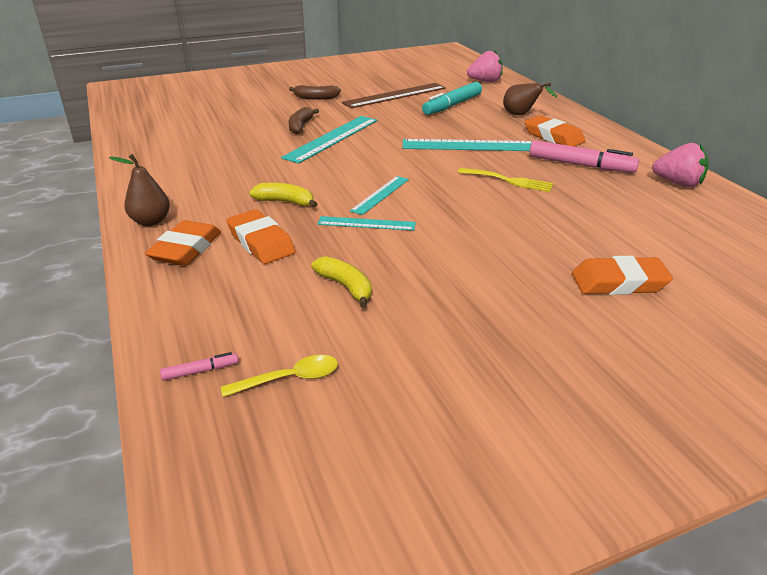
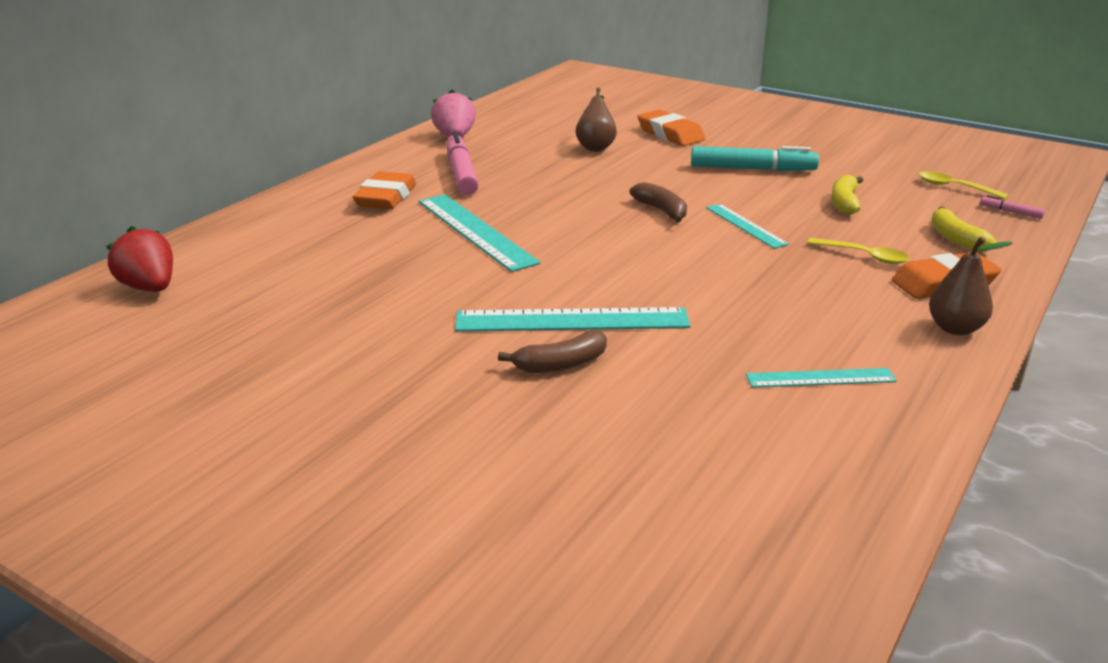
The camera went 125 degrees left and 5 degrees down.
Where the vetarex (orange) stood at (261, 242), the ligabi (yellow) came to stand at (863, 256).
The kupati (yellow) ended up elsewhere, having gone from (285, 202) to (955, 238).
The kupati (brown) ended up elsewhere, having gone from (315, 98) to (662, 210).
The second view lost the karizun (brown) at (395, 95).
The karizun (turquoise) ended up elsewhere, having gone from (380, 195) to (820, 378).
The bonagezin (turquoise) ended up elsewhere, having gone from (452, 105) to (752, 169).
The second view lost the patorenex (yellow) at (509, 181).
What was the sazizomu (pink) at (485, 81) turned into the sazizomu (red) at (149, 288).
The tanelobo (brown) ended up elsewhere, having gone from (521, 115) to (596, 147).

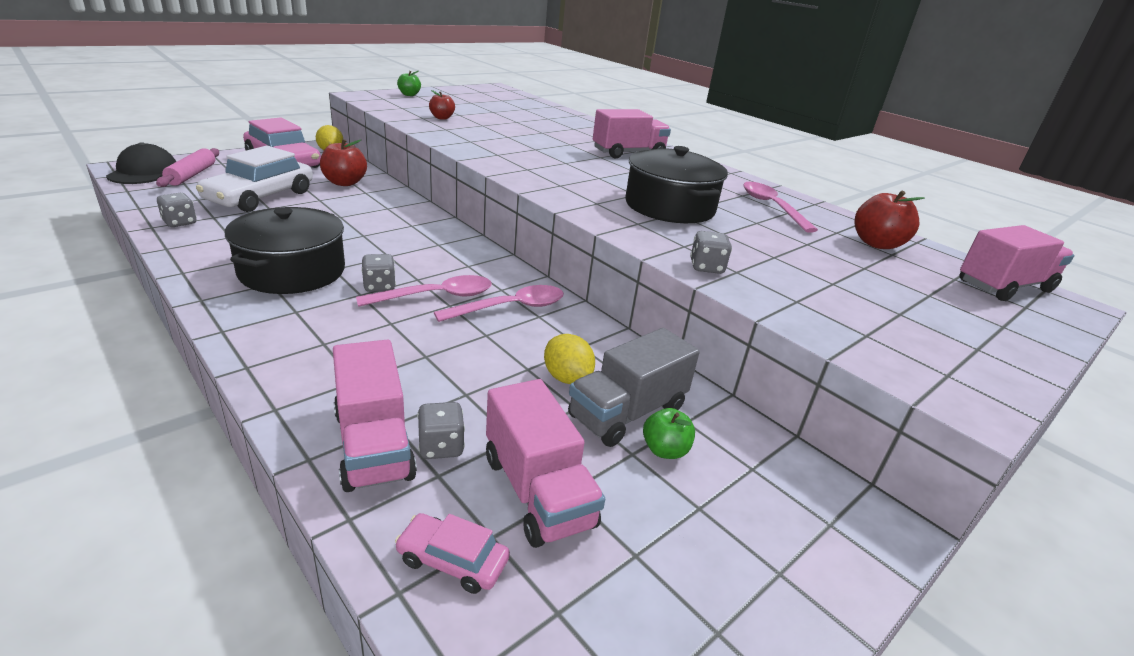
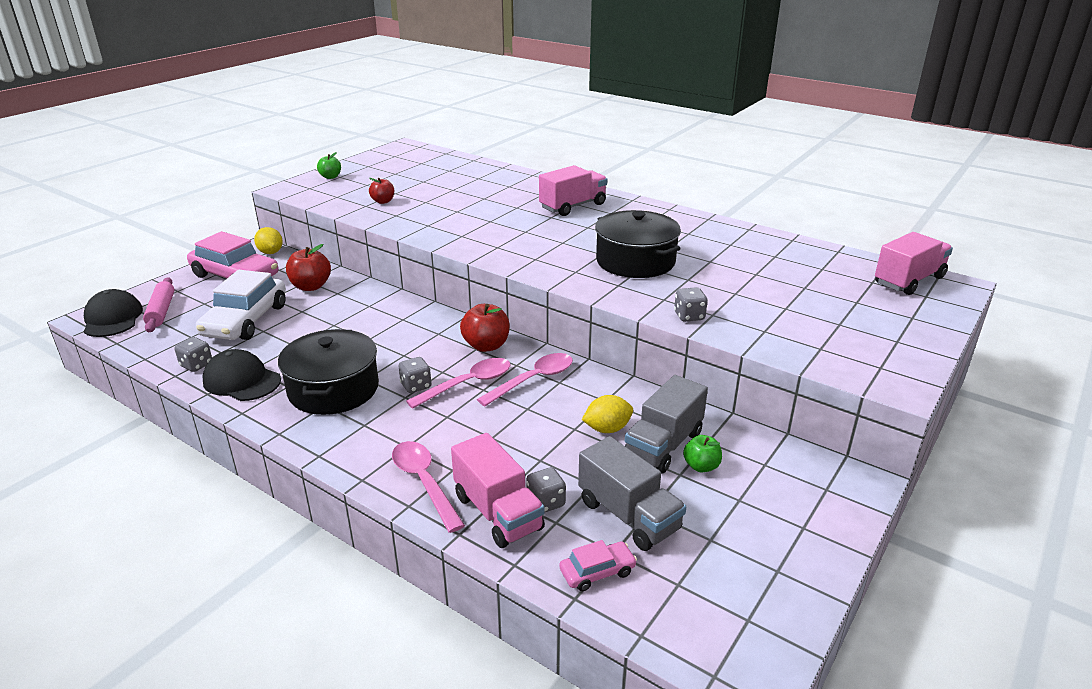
The camera went 10 degrees left and 0 degrees up.
The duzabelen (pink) at (452, 560) ended up facing another way, 150 degrees clockwise from before.
What was the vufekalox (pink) at (537, 491) turned into the vufekalox (grey) at (628, 515).
The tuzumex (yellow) at (567, 378) ended up facing another way, 60 degrees counterclockwise from before.
The ligabi (pink) ended up elsewhere, having gone from (771, 207) to (424, 482).
The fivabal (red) ended up elsewhere, having gone from (877, 244) to (486, 346).
The second view gained the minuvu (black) at (242, 381).

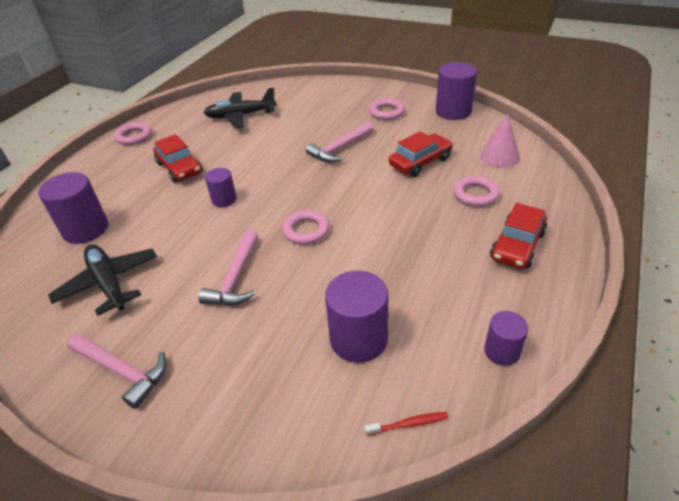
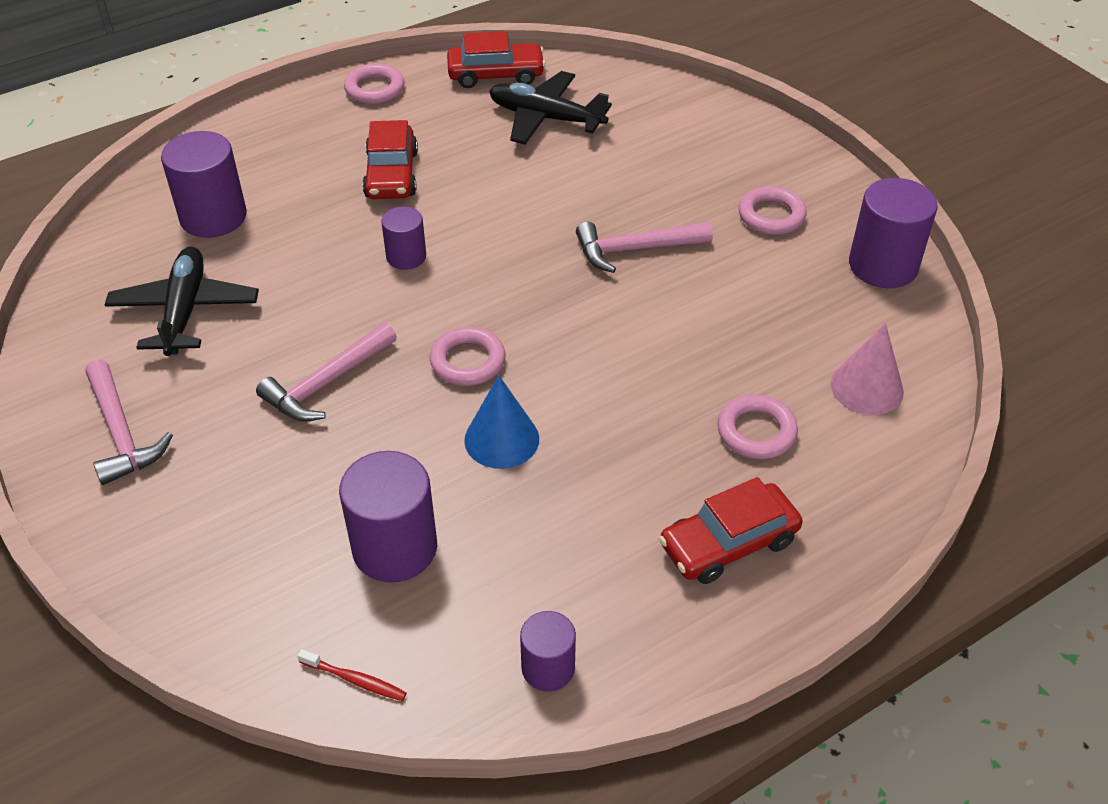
The camera went 30 degrees right and 5 degrees up.
The duzabelen (red) ended up elsewhere, having gone from (420, 162) to (496, 75).
The second view gained the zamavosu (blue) at (501, 439).

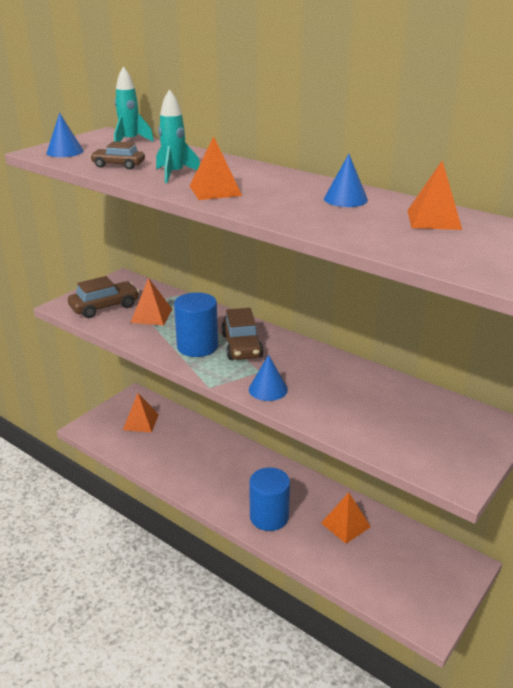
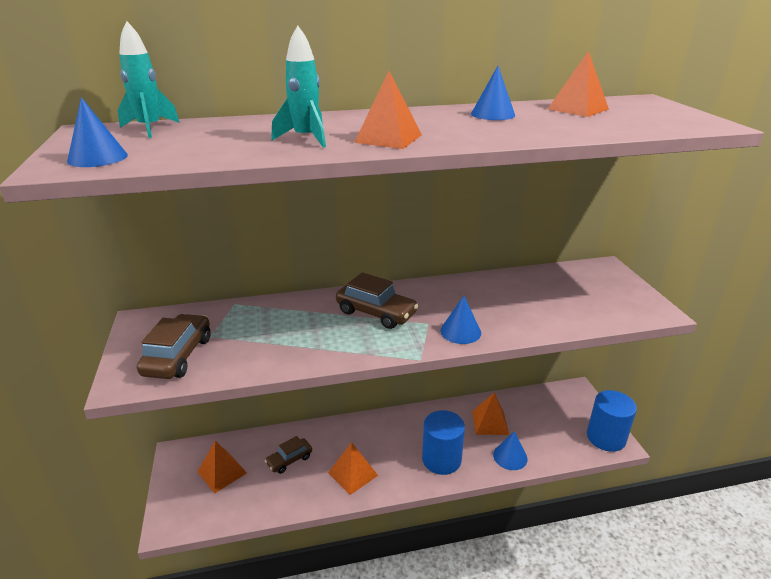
The camera went 50 degrees left and 0 degrees up.
The duzabelen (brown) ended up elsewhere, having gone from (118, 165) to (289, 460).
The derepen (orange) ended up elsewhere, having gone from (151, 315) to (353, 474).
The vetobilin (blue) ended up elsewhere, having gone from (197, 346) to (606, 437).
The second view gained the zamavosu (blue) at (510, 456).

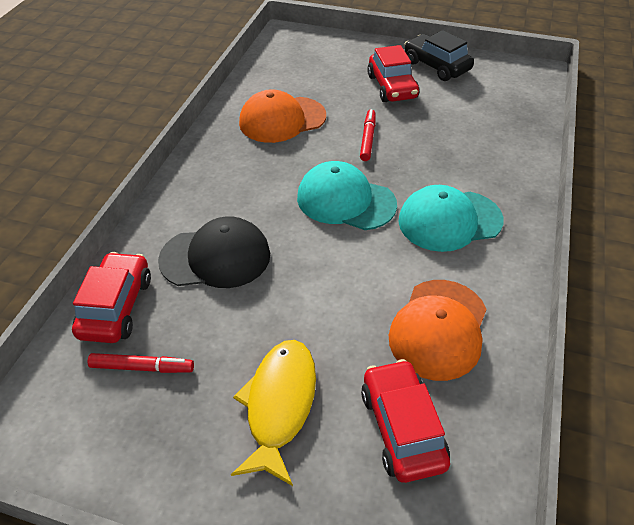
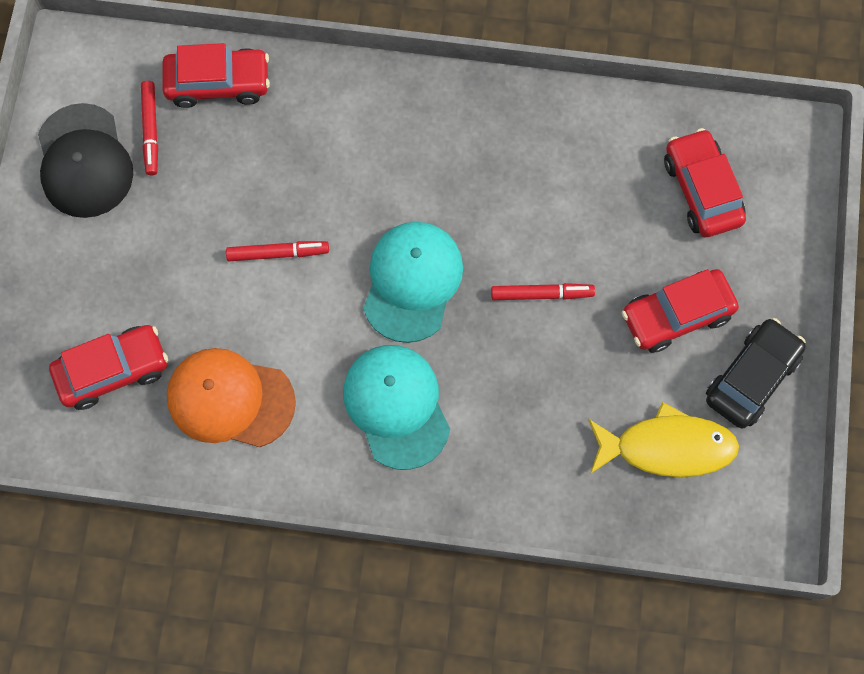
The camera went 80 degrees right and 25 degrees up.
The minuvu (black) ended up elsewhere, having gone from (215, 257) to (84, 161).
The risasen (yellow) ended up elsewhere, having gone from (280, 405) to (667, 447).
The second view lost the minuvu (orange) at (282, 120).
The second view gained the bonagezin (red) at (278, 253).
The second view gained the duzabelen (red) at (702, 190).

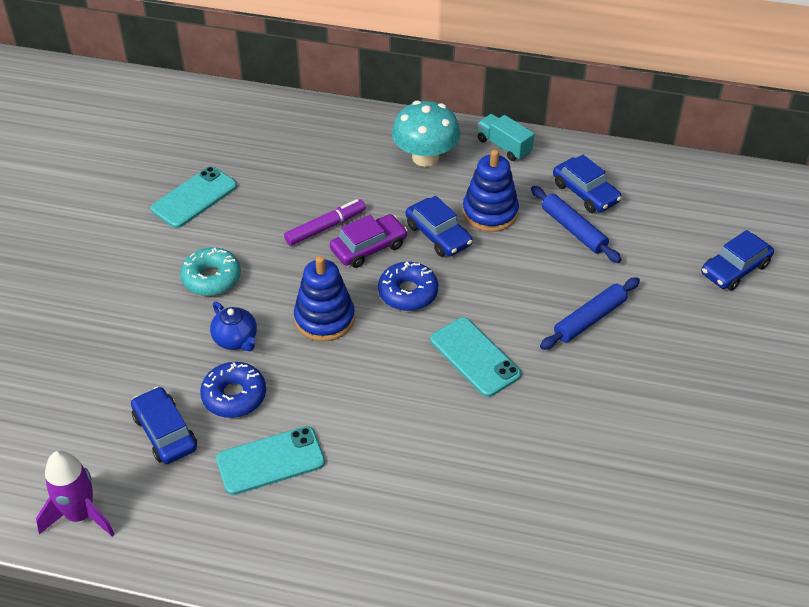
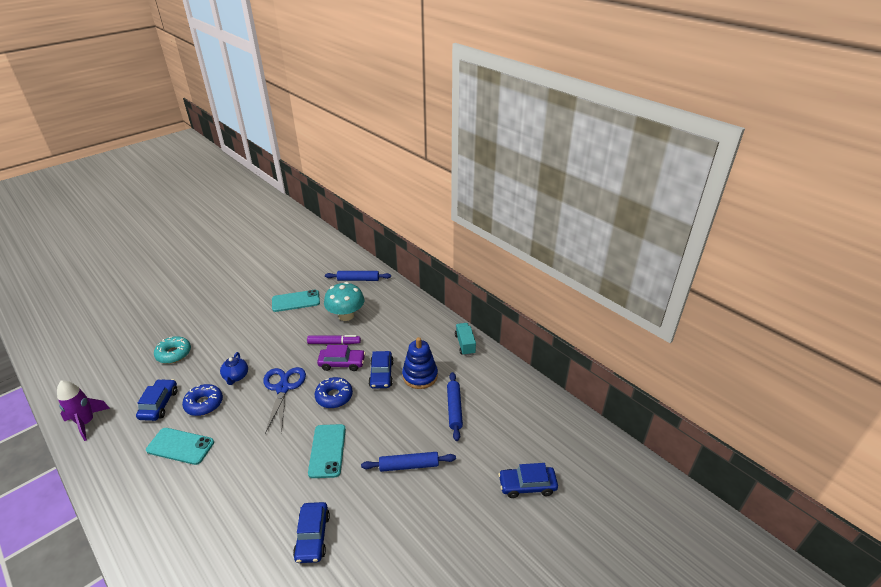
The camera went 35 degrees right and 10 degrees down.
The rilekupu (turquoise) ended up elsewhere, having gone from (211, 278) to (174, 354).
Where the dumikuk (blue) stood at (324, 319), the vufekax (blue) came to stand at (283, 388).
The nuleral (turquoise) ended up elsewhere, having gone from (425, 157) to (346, 315).
The duzabelen (blue) ended up elsewhere, having gone from (585, 192) to (313, 536).
The second view gained the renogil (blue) at (358, 279).

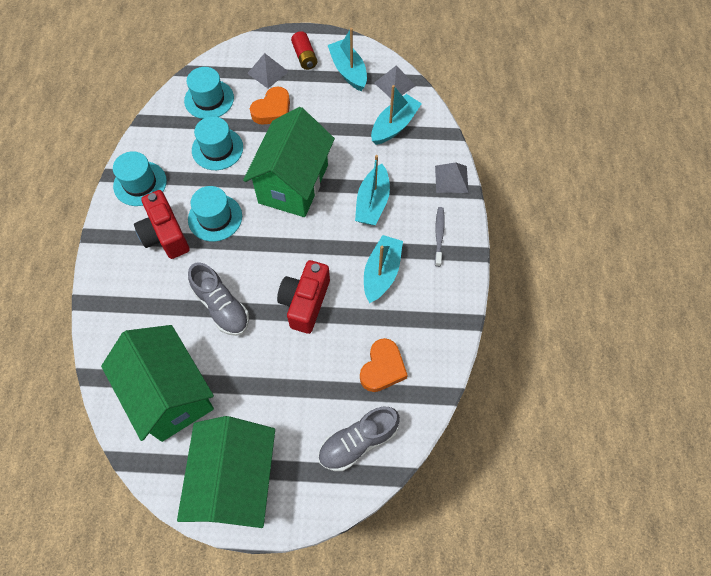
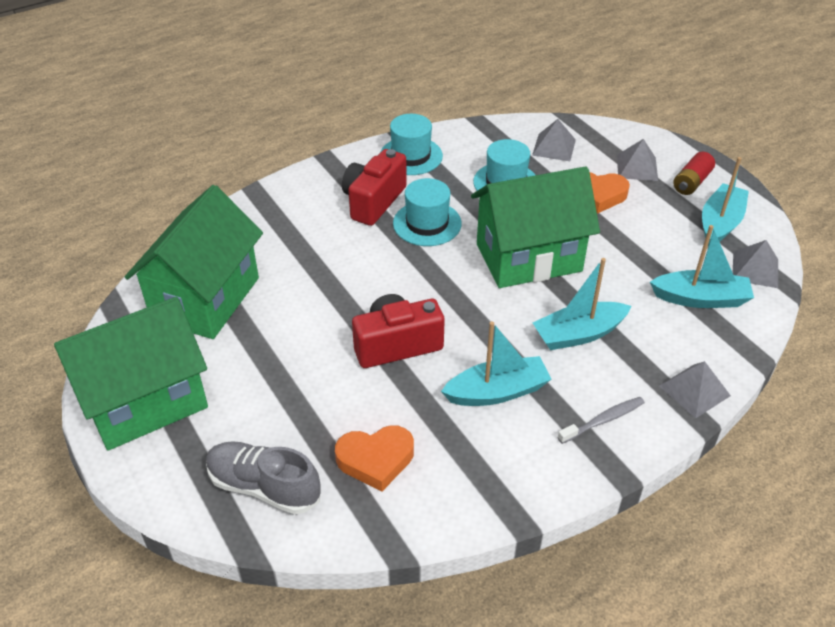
The camera went 55 degrees right and 20 degrees down.
Where the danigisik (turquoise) stood at (209, 99), the derepen (grey) came to stand at (554, 147).
The second view lost the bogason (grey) at (221, 307).

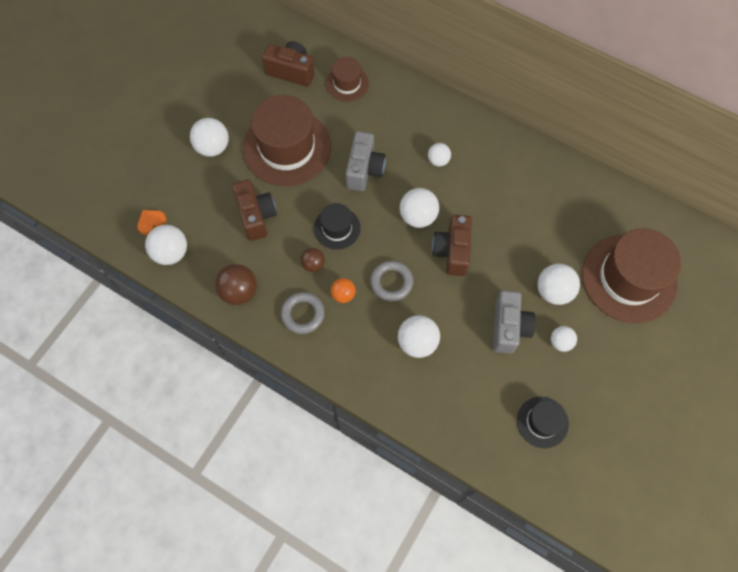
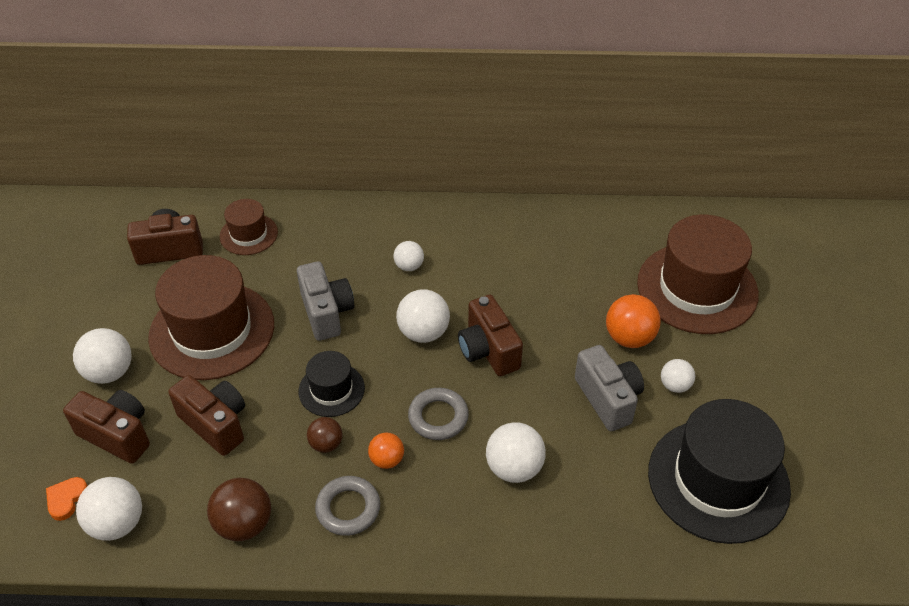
The camera went 30 degrees left and 20 degrees down.
The size of the danigisik (black) at (542, 422) changed by a factor of 1.97.
What was the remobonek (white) at (553, 291) turned into the remobonek (orange) at (629, 338).
The second view gained the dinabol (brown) at (117, 435).

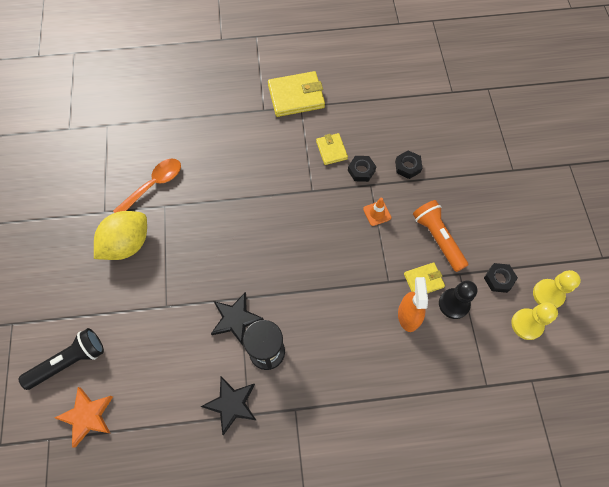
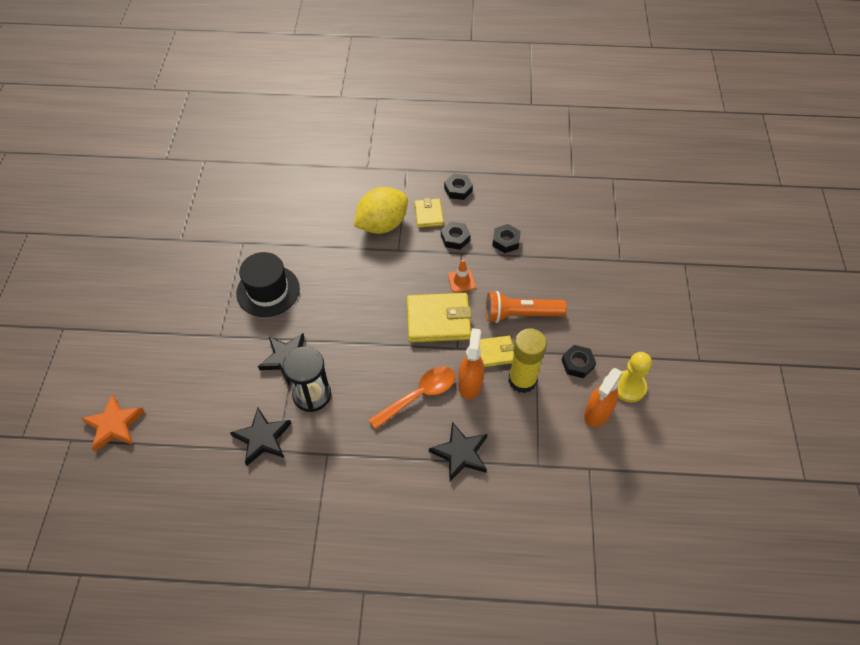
The camera went 10 degrees right and 10 degrees down.
The second view lost the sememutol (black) at (69, 361).
The tuzumex (yellow) ended up elsewhere, having gone from (127, 244) to (382, 224).
The ligabi (orange) ended up elsewhere, having gone from (153, 185) to (419, 395).
The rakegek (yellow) ended up elsewhere, having gone from (296, 96) to (438, 320).
The sememutol (orange) at (437, 238) ended up facing another way, 75 degrees counterclockwise from before.
Where the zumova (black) stood at (454, 304), the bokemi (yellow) came to stand at (522, 380).
Where the zumova (yellow) stood at (527, 324), the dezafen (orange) came to stand at (597, 412).
The second view gained the danigisik (black) at (268, 291).
The second view gained the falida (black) at (460, 453).
The second view gained the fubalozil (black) at (458, 189).

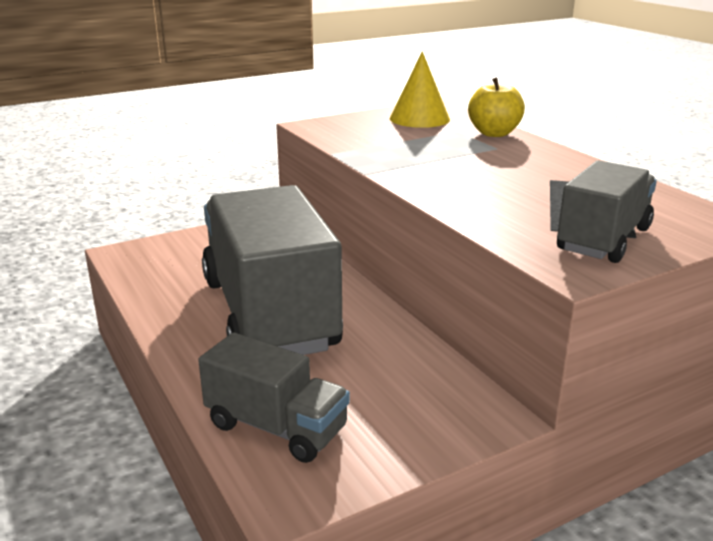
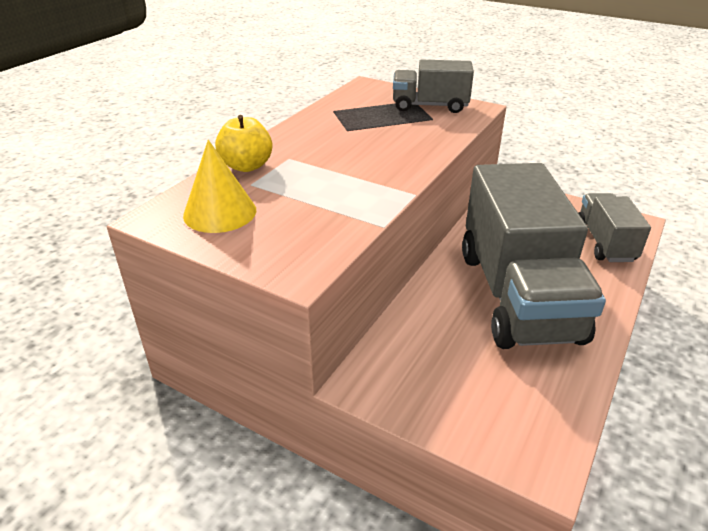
The camera went 120 degrees left and 10 degrees up.
The vufekalox (grey) at (269, 314) ended up facing another way, 45 degrees counterclockwise from before.

